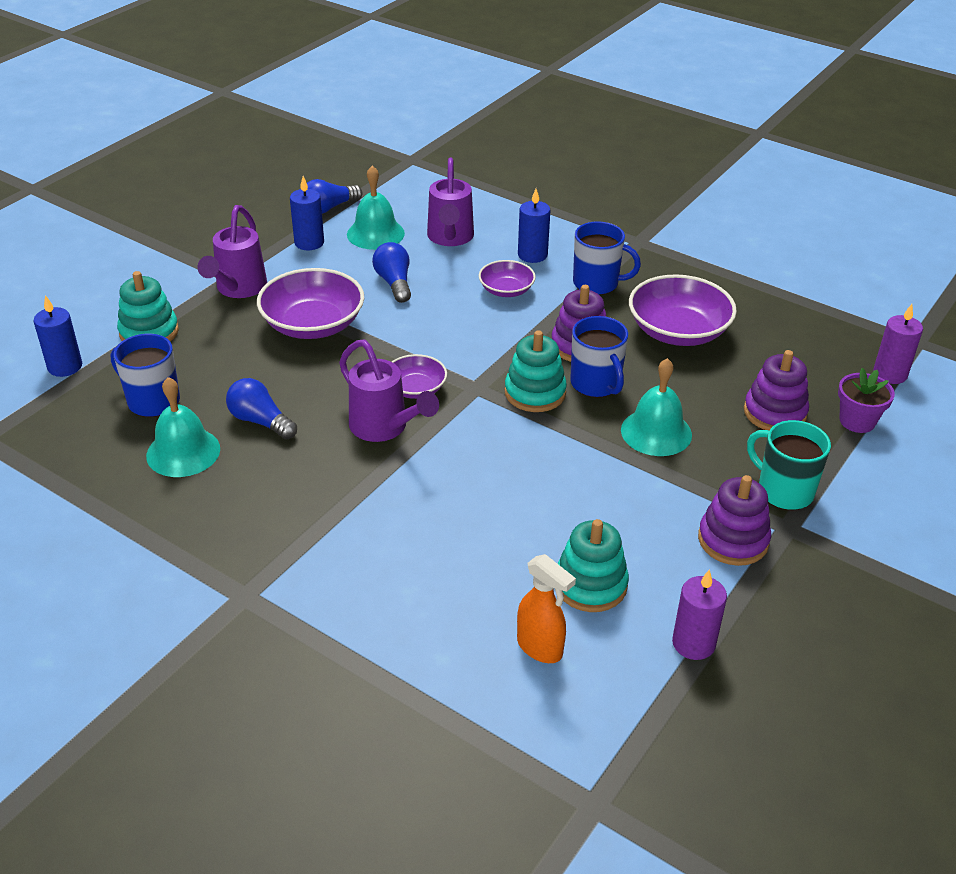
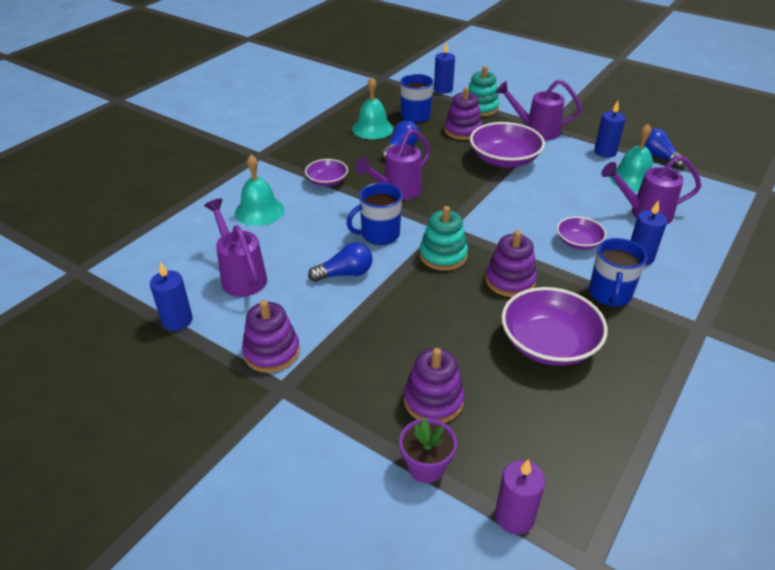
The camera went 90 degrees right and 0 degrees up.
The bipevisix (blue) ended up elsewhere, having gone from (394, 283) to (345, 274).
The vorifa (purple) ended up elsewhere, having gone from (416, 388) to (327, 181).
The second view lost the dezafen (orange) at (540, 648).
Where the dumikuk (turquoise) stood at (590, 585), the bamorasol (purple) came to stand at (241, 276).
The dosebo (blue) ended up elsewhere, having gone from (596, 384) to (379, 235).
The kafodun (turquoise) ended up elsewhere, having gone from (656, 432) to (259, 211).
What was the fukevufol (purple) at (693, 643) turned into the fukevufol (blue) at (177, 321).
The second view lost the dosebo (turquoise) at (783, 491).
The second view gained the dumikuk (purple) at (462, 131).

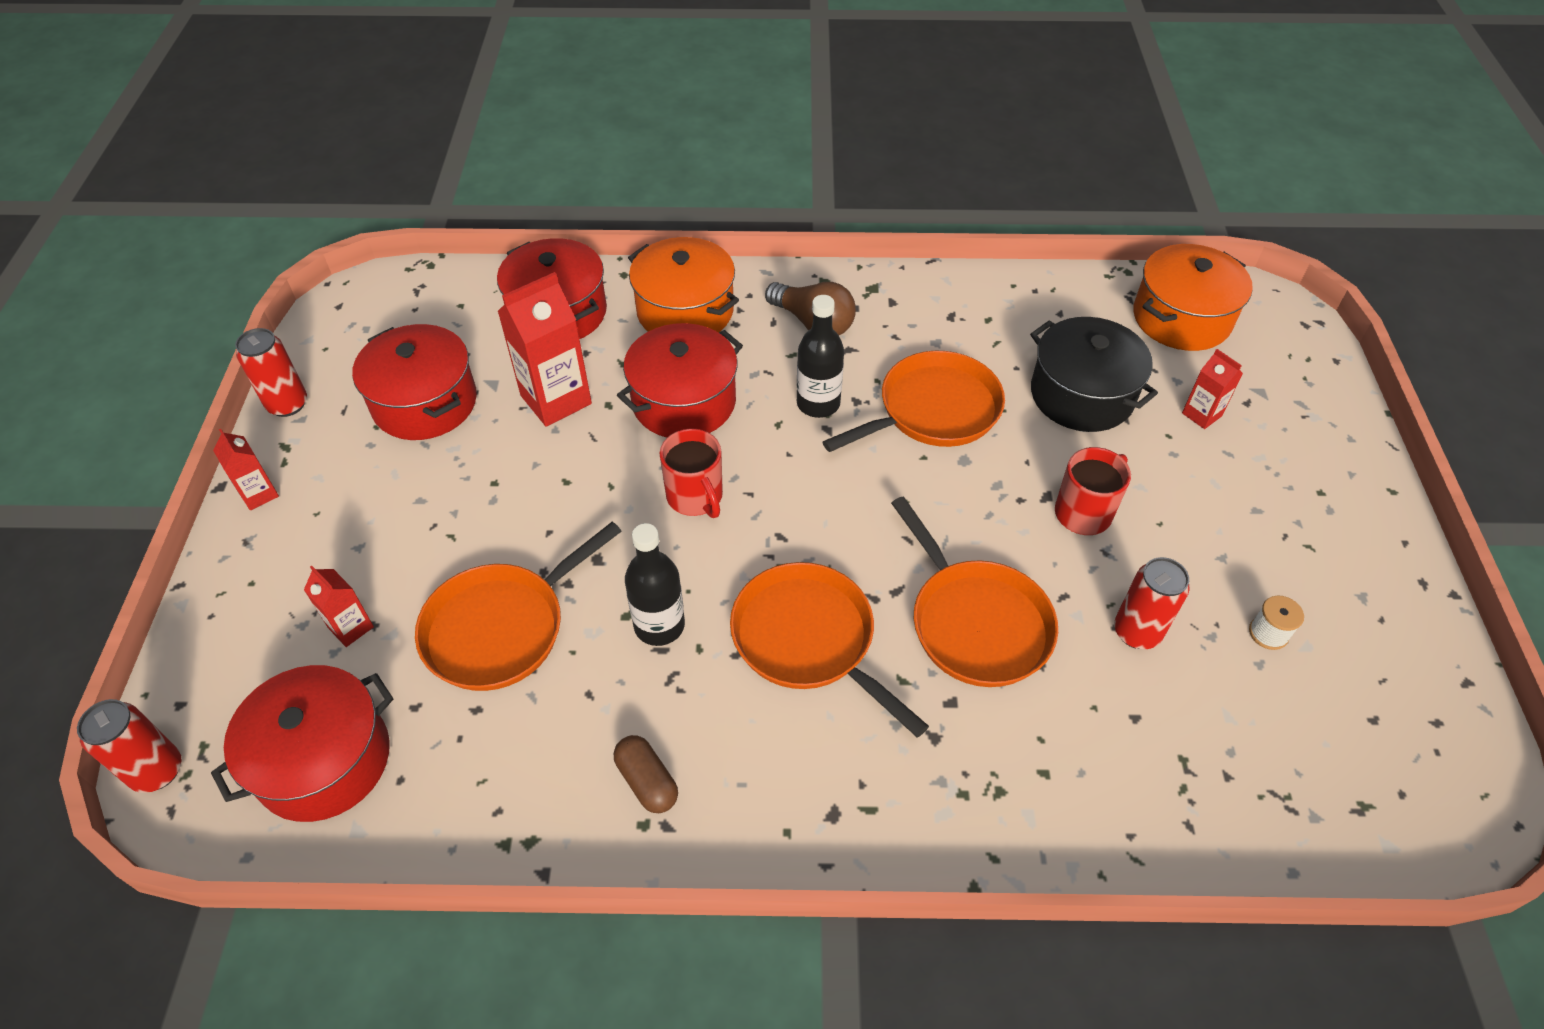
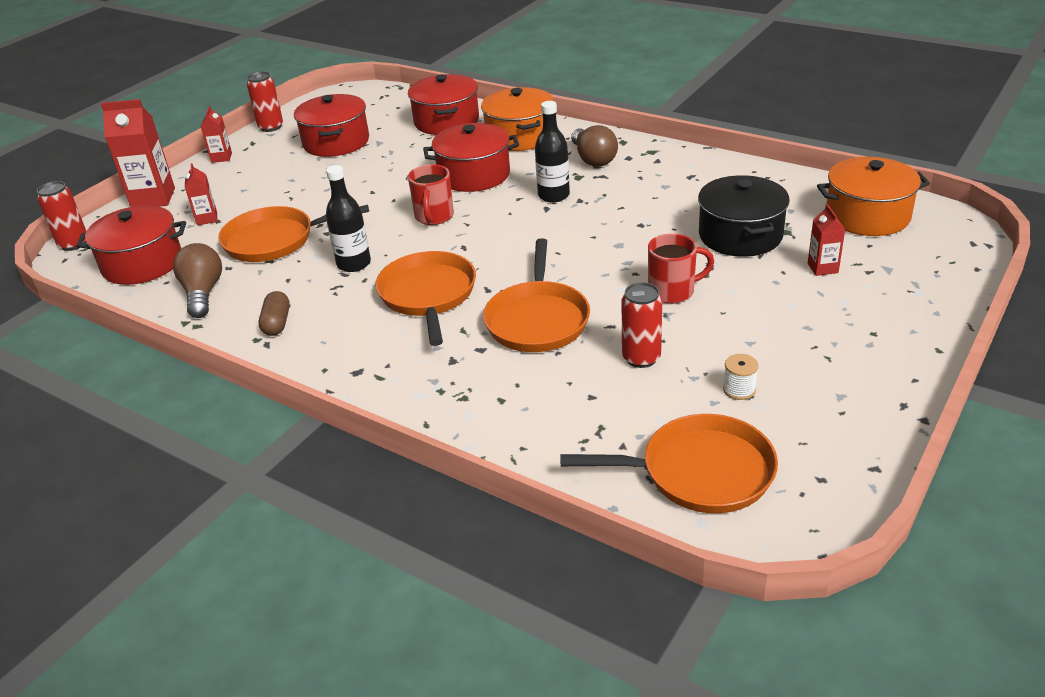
The camera went 35 degrees right and 15 degrees down.
The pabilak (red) ended up elsewhere, having gone from (556, 400) to (153, 198).
The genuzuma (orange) ended up elsewhere, having gone from (933, 410) to (699, 472).
The second view gained the bipevisix (brown) at (203, 293).

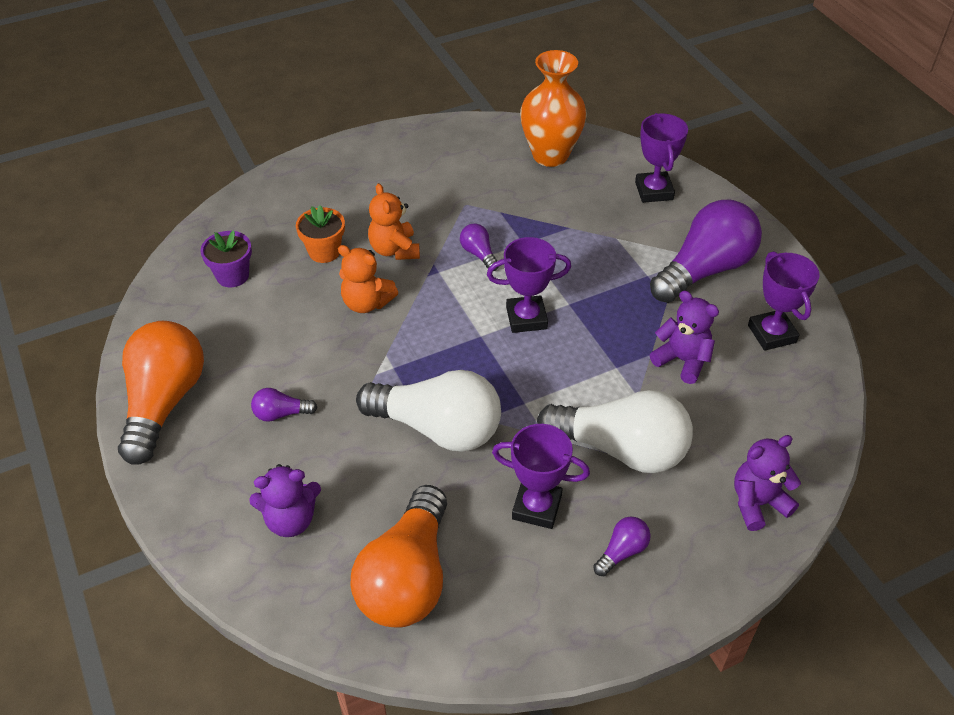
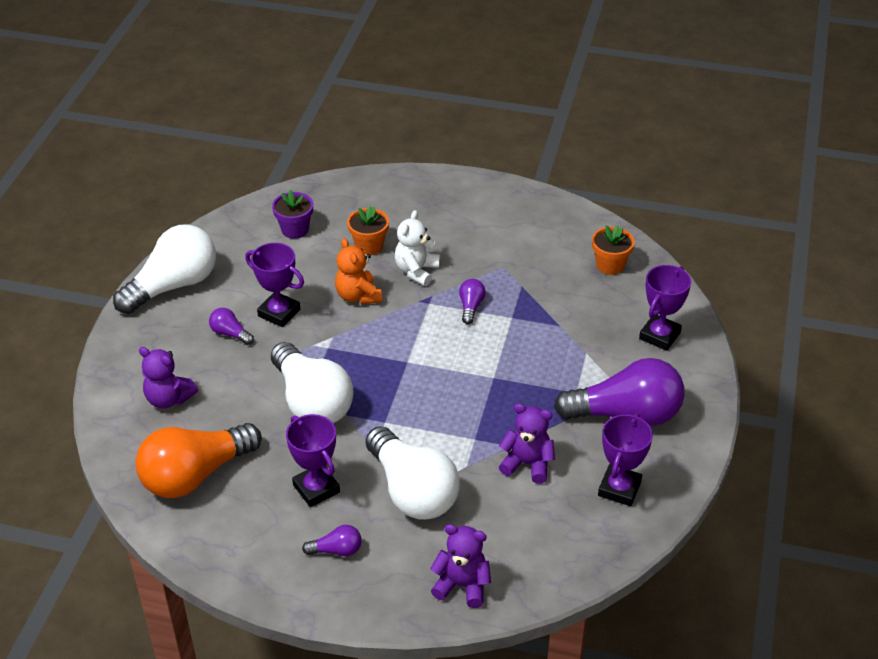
The camera went 40 degrees right and 5 degrees down.
What was the bipevisix (orange) at (164, 402) turned into the bipevisix (white) at (173, 286).
What was the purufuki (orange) at (394, 250) turned into the purufuki (white) at (416, 271).
The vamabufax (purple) ended up elsewhere, having gone from (526, 318) to (279, 313).
Where the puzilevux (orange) stood at (550, 155), the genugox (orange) came to stand at (610, 265).
The purufuki (purple) at (682, 360) ended up facing another way, 60 degrees counterclockwise from before.

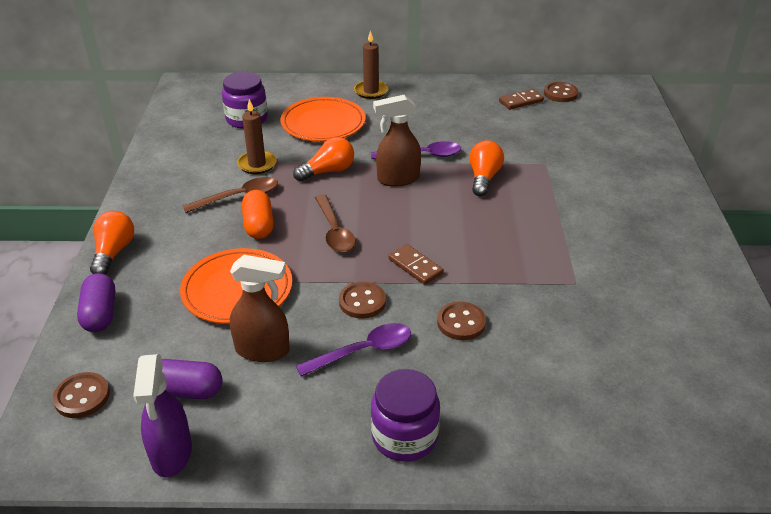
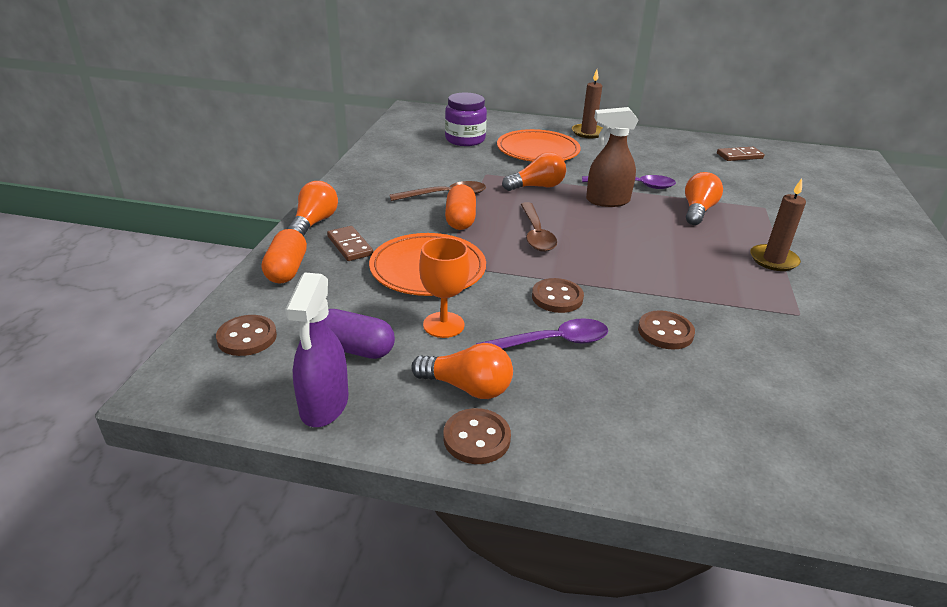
The camera went 10 degrees right and 5 degrees down.
What was the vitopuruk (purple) at (100, 314) turned into the vitopuruk (orange) at (286, 270).
Where the dezafen (brown) stood at (263, 350), the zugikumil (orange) came to stand at (443, 325).
The fukevufol (brown) ended up elsewhere, having gone from (257, 164) to (773, 260).
The second view lost the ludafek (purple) at (404, 436).
The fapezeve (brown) ended up elsewhere, having gone from (415, 266) to (350, 246).
The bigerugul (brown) ended up elsewhere, having gone from (560, 93) to (476, 438).
The second view gained the bipevisix (orange) at (467, 387).

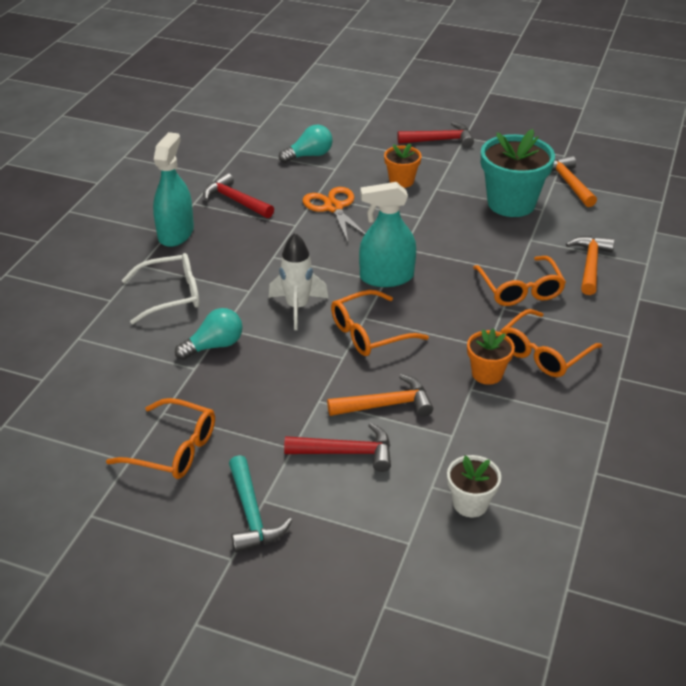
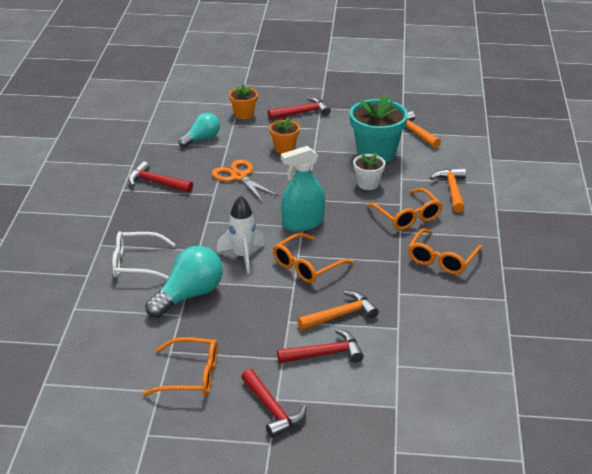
The camera went 15 degrees left and 5 degrees down.
The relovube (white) at (171, 295) ended up facing another way, 150 degrees counterclockwise from before.
The second view lost the dezafen (turquoise) at (176, 233).
The size of the bipevisix (turquoise) at (214, 346) changed by a factor of 1.55.
What was the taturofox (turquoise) at (252, 514) turned into the taturofox (red) at (272, 410).
The genugox (white) ended up elsewhere, having gone from (470, 503) to (368, 184).
The genugox (orange) ended up elsewhere, having gone from (487, 374) to (244, 114).

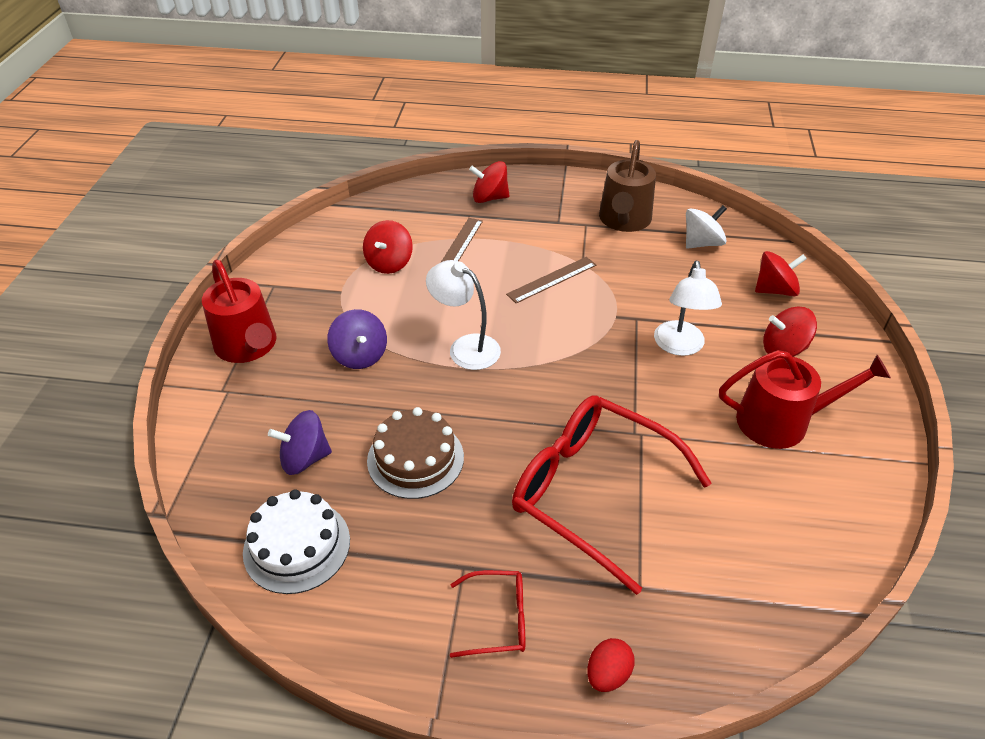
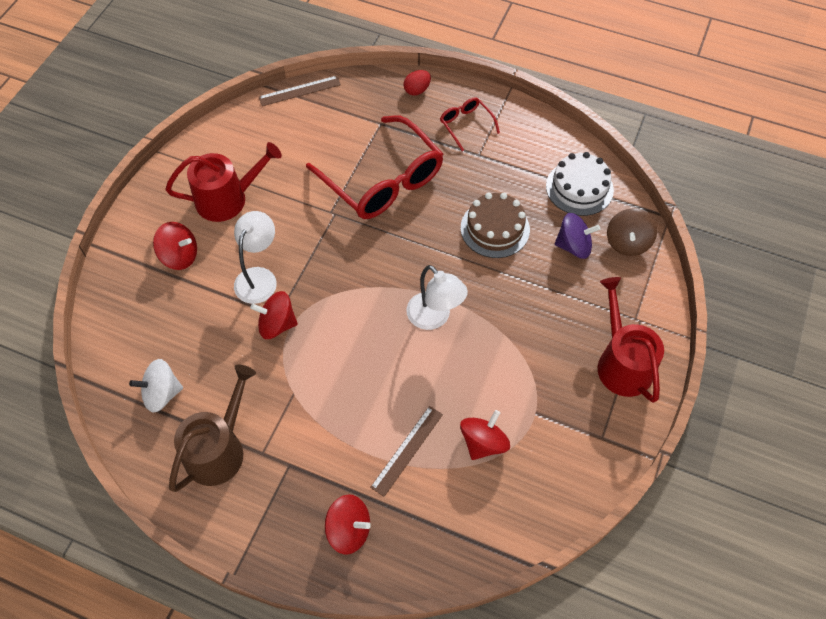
The camera went 165 degrees left and 15 degrees up.
The second view lost the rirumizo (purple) at (360, 355).
The relovube (red) at (498, 619) ended up facing another way, 45 degrees clockwise from before.
The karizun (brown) ended up elsewhere, having gone from (552, 279) to (299, 91).
The bamorasol (red) at (781, 421) ended up facing another way, 150 degrees clockwise from before.
The rirumizo (red) ended up elsewhere, having gone from (775, 290) to (277, 324).
The second view gained the rirumizo (brown) at (627, 242).

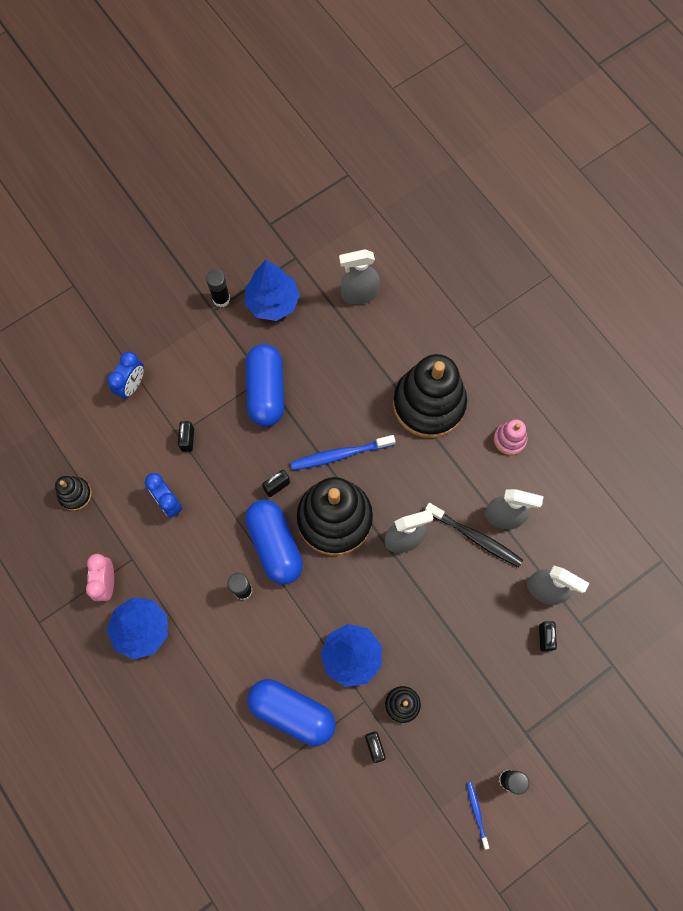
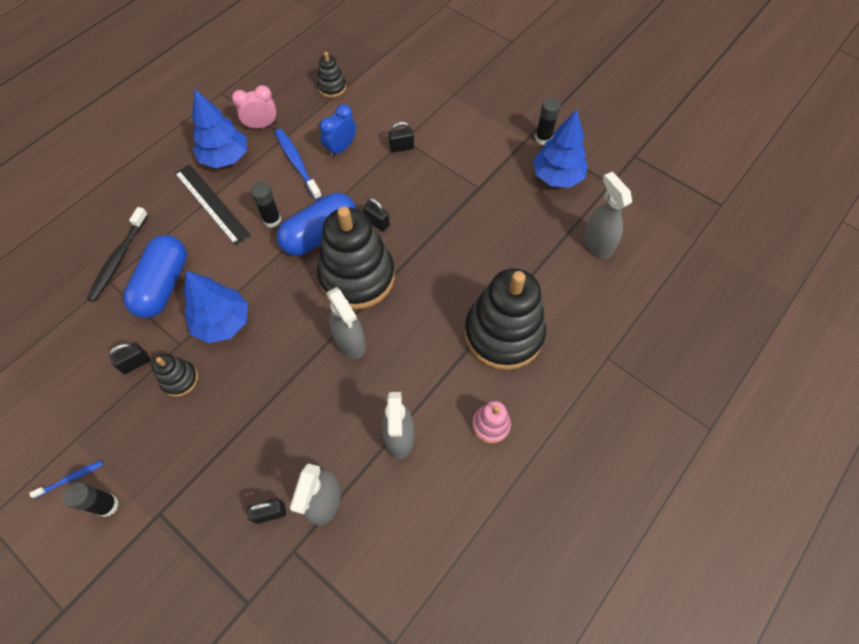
The camera went 75 degrees right and 10 degrees down.
The second view lost the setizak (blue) at (132, 385).
The second view lost the vitopuruk (blue) at (266, 391).
The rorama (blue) ended up elsewhere, having gone from (340, 455) to (297, 163).
The rorama (black) ended up elsewhere, having gone from (474, 537) to (119, 258).
The second view gained the karizun (black) at (211, 203).

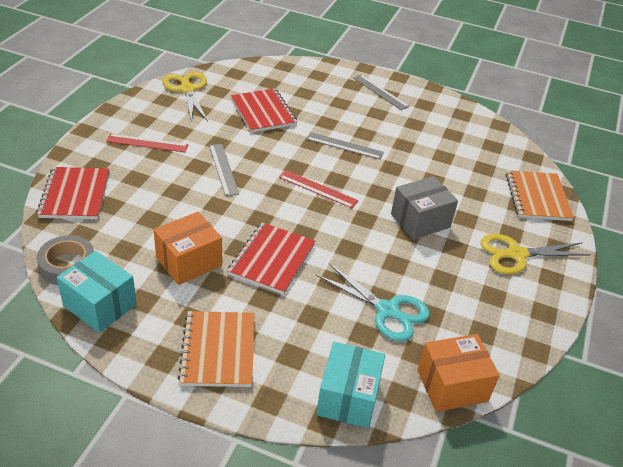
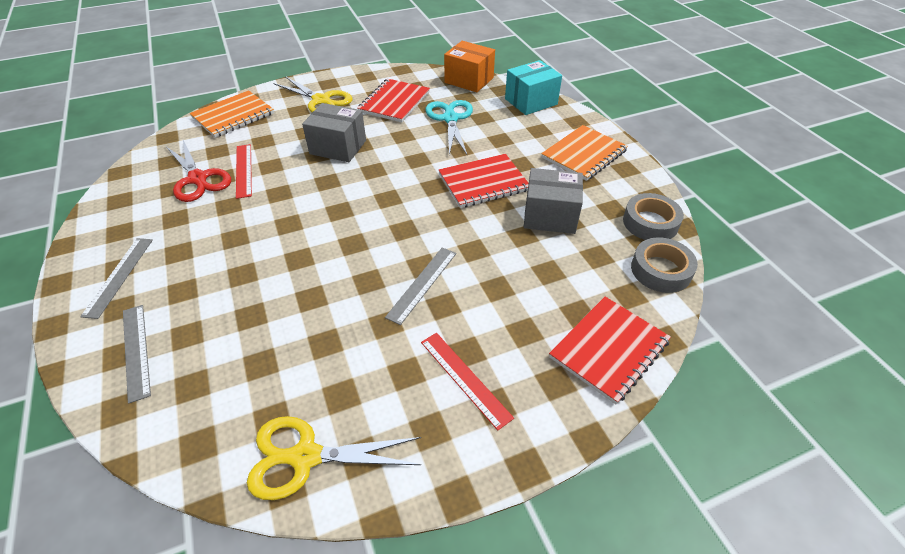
The camera went 130 degrees left and 5 degrees up.
Where the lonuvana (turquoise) stood at (100, 305), the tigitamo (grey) came to stand at (650, 223).
What was the lonuvana (orange) at (189, 261) turned into the lonuvana (grey) at (550, 216).
The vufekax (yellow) at (187, 89) ended up facing another way, 60 degrees clockwise from before.
The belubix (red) ended up elsewhere, having gone from (263, 112) to (394, 102).
The karizun (red) ended up elsewhere, having gone from (318, 189) to (244, 170).
The karizun (grey) ended up elsewhere, having gone from (344, 146) to (136, 351).
The second view gained the vufekax (red) at (198, 179).

